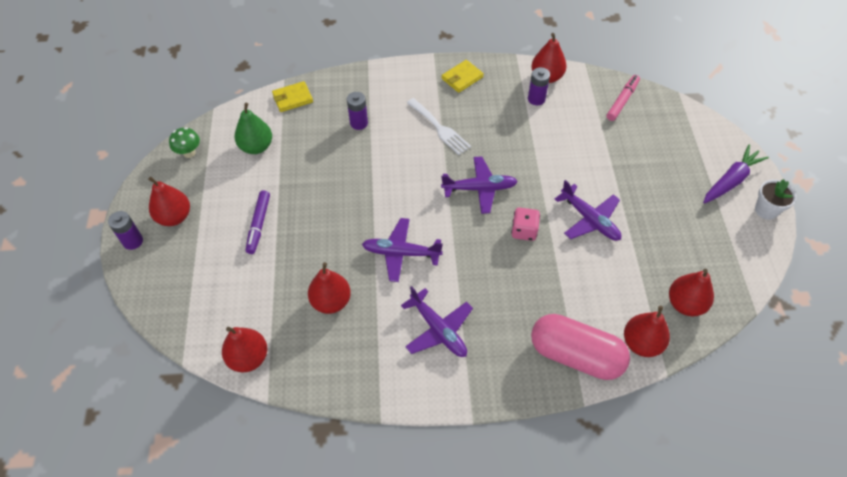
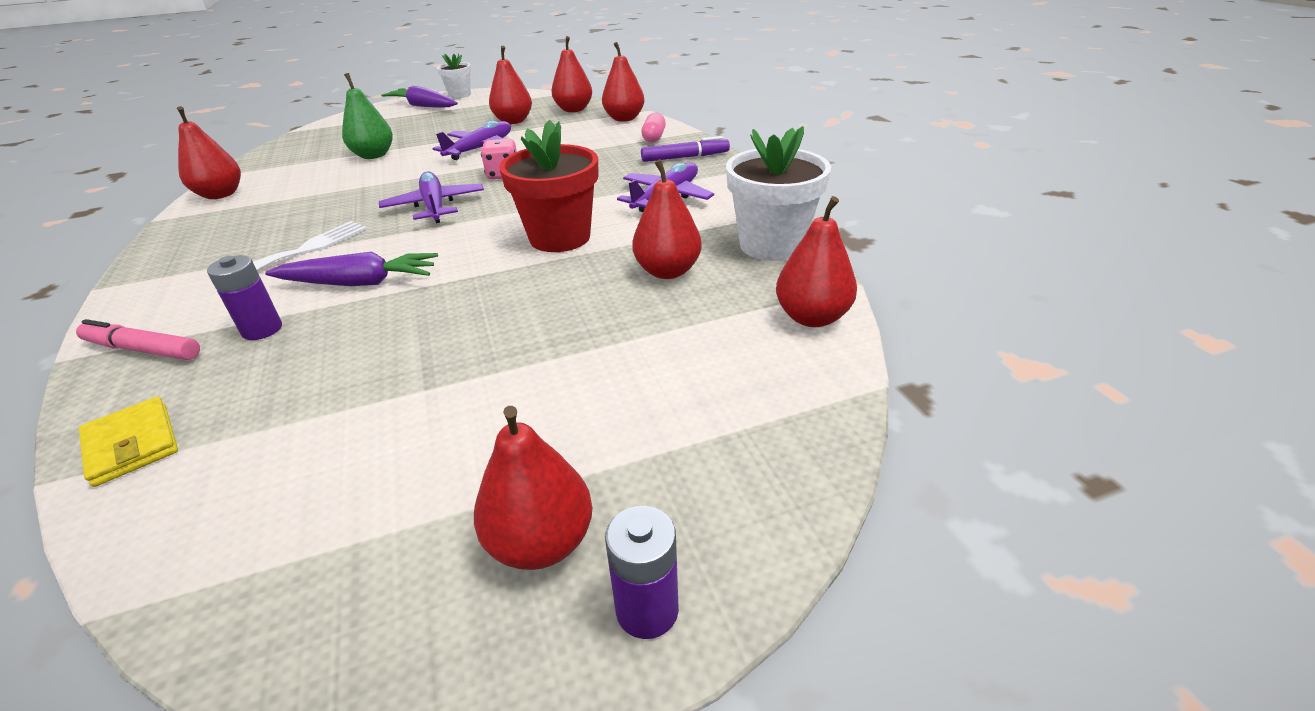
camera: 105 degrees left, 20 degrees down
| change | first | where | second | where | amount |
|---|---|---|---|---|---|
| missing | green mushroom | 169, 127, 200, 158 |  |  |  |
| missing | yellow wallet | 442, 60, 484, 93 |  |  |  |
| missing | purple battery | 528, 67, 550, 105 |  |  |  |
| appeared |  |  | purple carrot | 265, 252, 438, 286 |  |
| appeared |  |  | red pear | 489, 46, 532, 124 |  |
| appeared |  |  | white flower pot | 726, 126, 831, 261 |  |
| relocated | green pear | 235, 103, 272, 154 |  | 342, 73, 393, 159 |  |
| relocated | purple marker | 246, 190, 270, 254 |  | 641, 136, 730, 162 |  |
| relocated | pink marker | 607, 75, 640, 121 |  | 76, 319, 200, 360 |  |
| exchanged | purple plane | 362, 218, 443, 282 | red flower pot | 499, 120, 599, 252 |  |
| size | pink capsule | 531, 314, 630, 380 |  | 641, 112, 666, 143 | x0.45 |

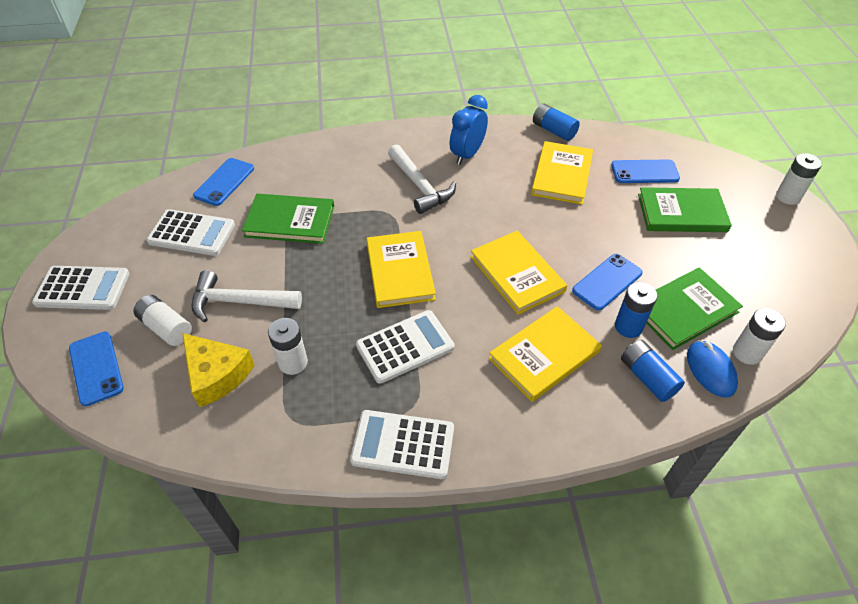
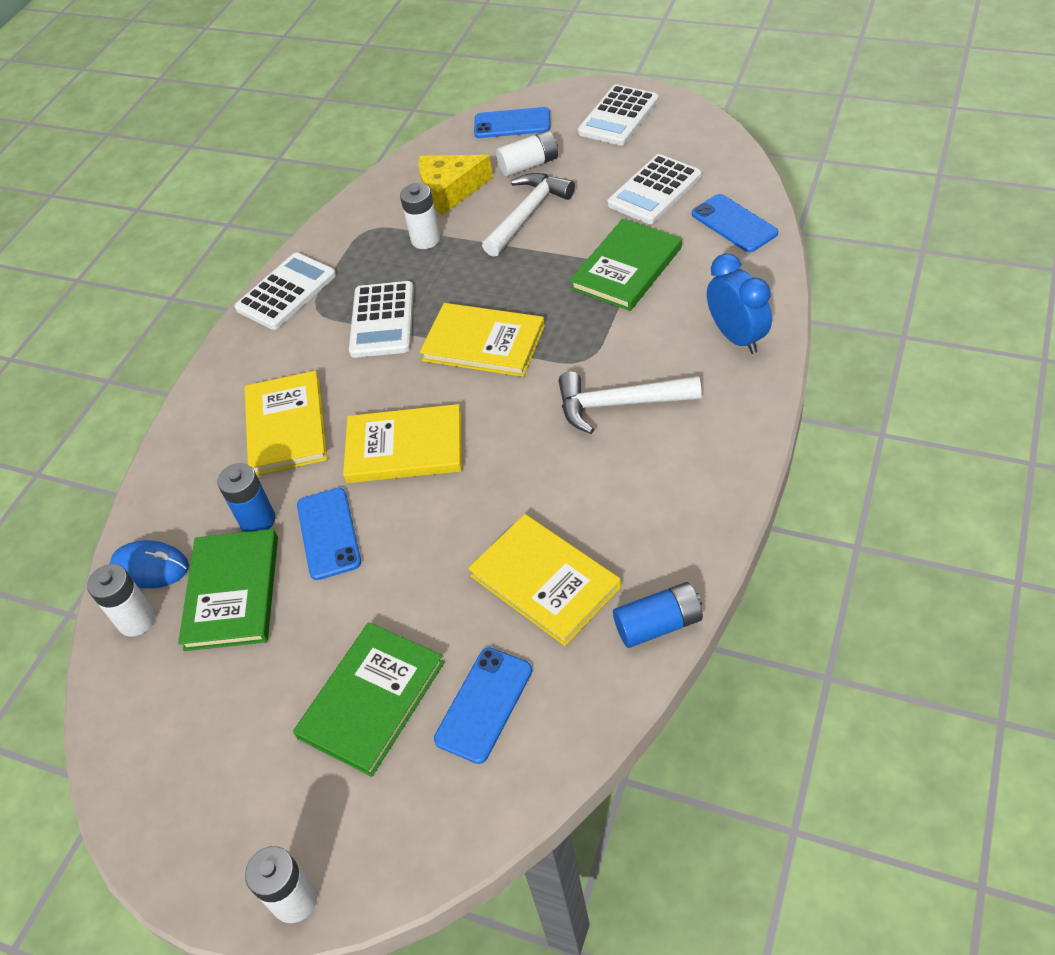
camera: 125 degrees right, 0 degrees up
| change | first | where | second | where | amount |
|---|---|---|---|---|---|
| missing | blue battery | 621, 340, 685, 402 |  |  |  |
| relocated | blue clock | 450, 95, 488, 165 |  | 707, 253, 772, 354 |  |

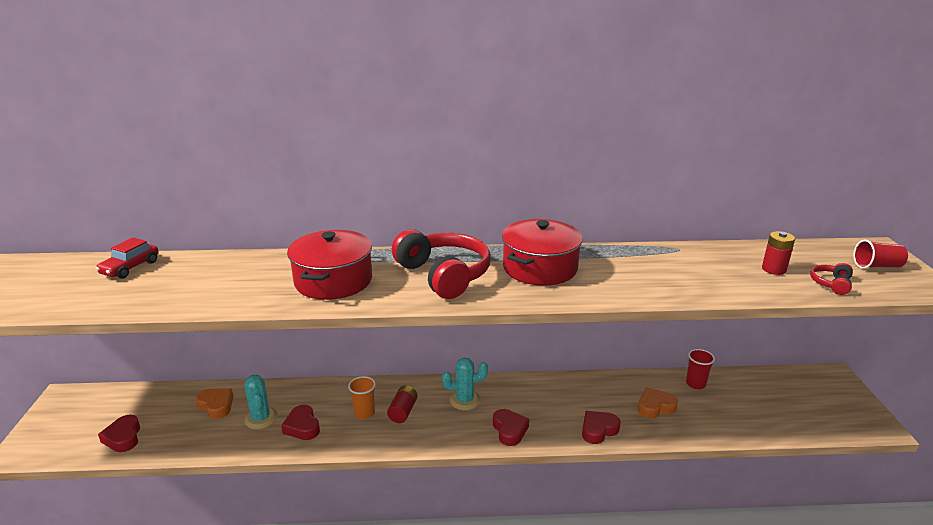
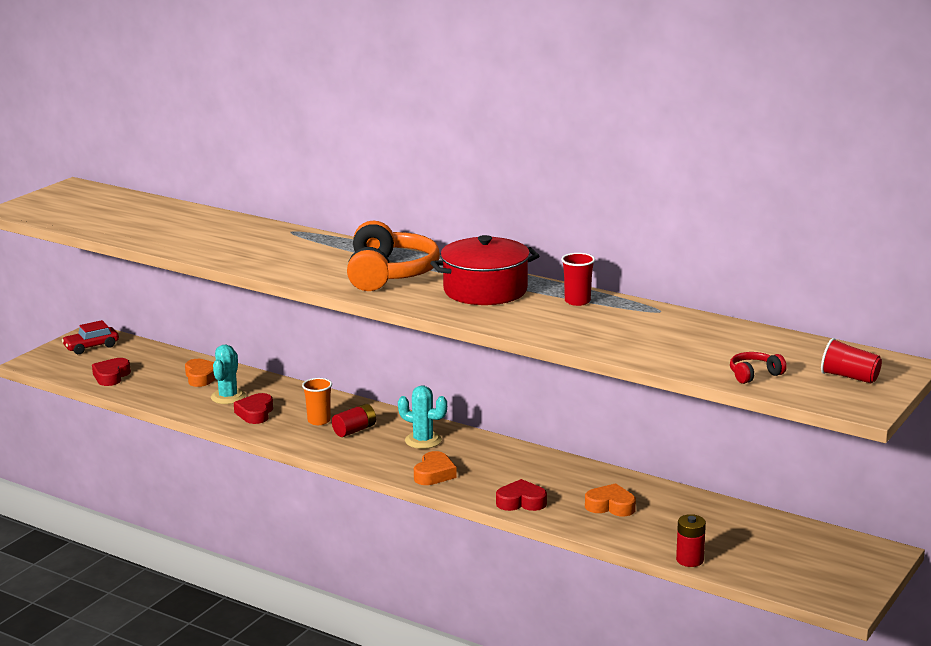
camera: 35 degrees right, 5 degrees down
| change | first | where | second | where | amount |
|---|---|---|---|---|---|
| missing | red pot | 287, 230, 372, 300 |  |  |  |
| relocated | red car | 96, 238, 158, 279 |  | 62, 320, 119, 354 |  |
| relocated | red cup | 686, 349, 715, 389 |  | 561, 253, 595, 306 |  |
| relocated | red battery | 762, 231, 795, 275 |  | 676, 514, 706, 567 |  |
| colour | red headphones | 392, 229, 491, 299 | orange headphones | 347, 221, 440, 291 |  |
| colour | red heart | 493, 409, 529, 446 | orange heart | 414, 451, 457, 485 |  |

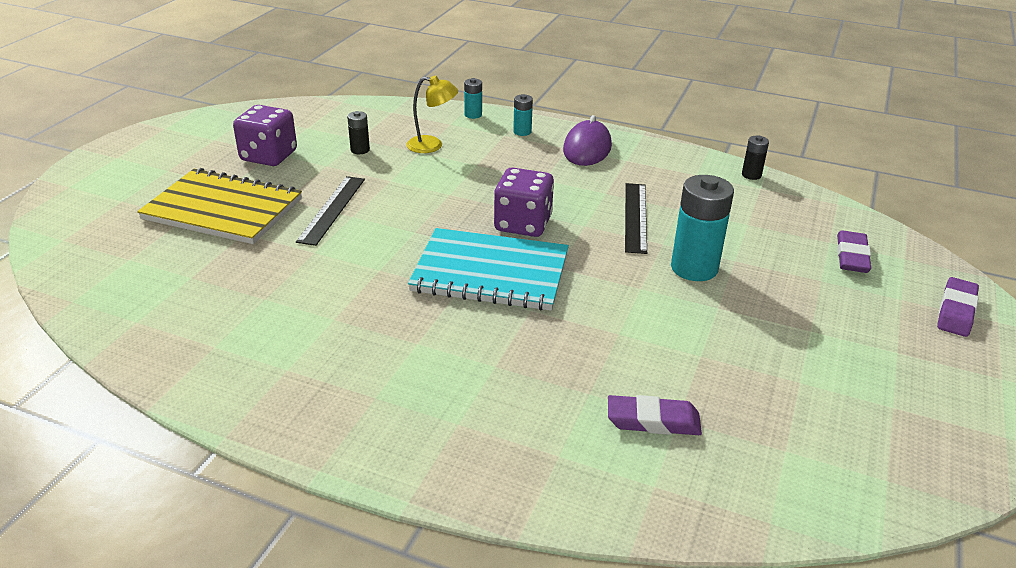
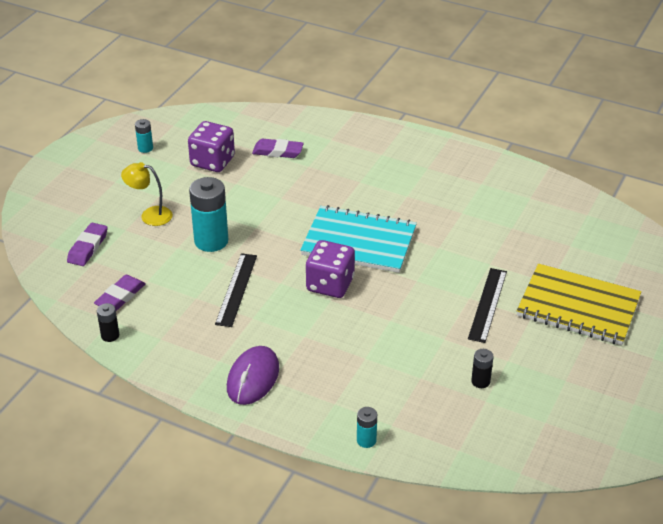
camera: 175 degrees left, 5 degrees up
| change | first | where | second | where | amount |
|---|---|---|---|---|---|
| relocated | purple dice | 233, 105, 297, 166 |  | 188, 121, 235, 172 |  |
| relocated | yellow lamp | 406, 76, 458, 153 |  | 121, 162, 173, 226 |  |
| relocated | turquoise battery | 513, 94, 533, 136 |  | 135, 119, 153, 153 |  |
| relocated | purple eraser | 937, 277, 979, 337 |  | 94, 275, 146, 311 |  |

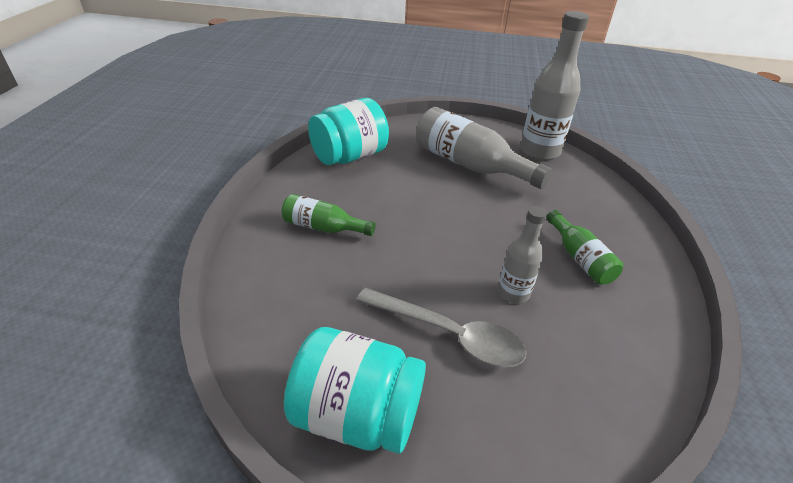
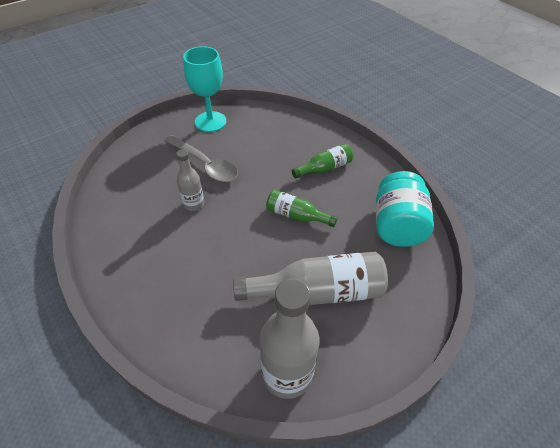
camera: 135 degrees right, 10 degrees up
| change | first | where | second | where | amount |
|---|---|---|---|---|---|
| relocated | green bottle | 547, 210, 623, 285 |  | 266, 190, 338, 227 |  |
| exchanged | turquoise jar | 284, 327, 426, 454 | turquoise goblet | 183, 46, 227, 132 |  |
| spun | grey spoon | 356, 288, 526, 367 |  | 164, 135, 238, 182 | 120 degrees counterclockwise |

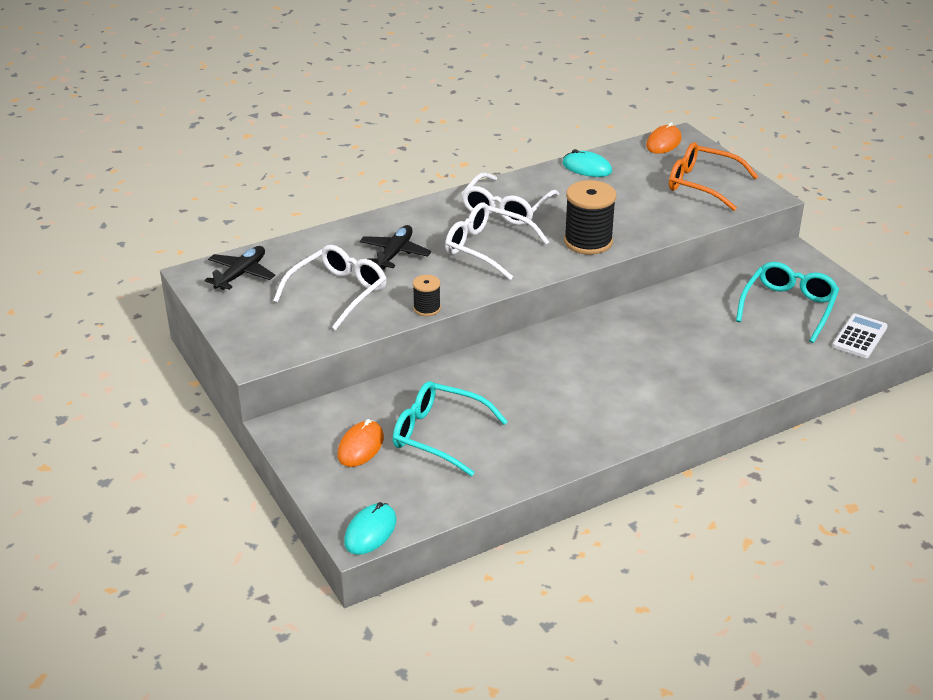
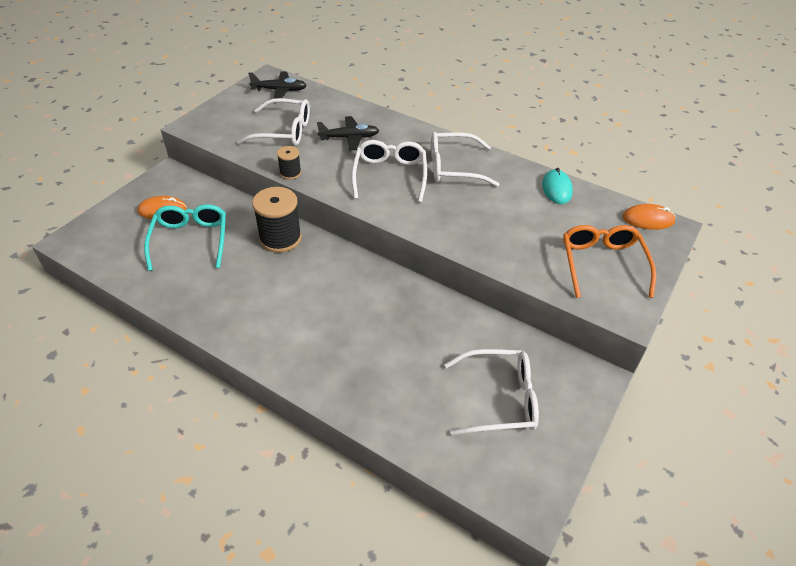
camera: 60 degrees right, 10 degrees up
| change | first | where | second | where | amount |
|---|---|---|---|---|---|
| missing | turquoise mouse | 344, 502, 396, 555 |  |  |  |
| missing | white calculator | 832, 314, 888, 358 |  |  |  |
| relocated | black spool | 564, 180, 616, 255 |  | 252, 187, 302, 253 |  |
| colour | turquoise glasses | 736, 262, 839, 343 | white glasses | 444, 349, 539, 436 |  |

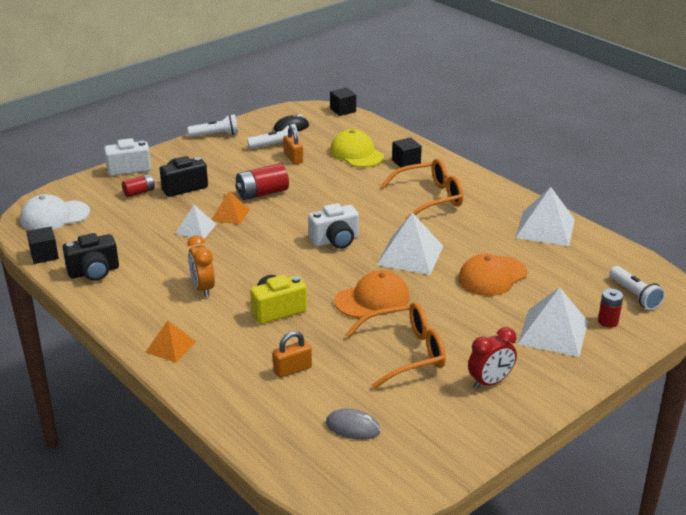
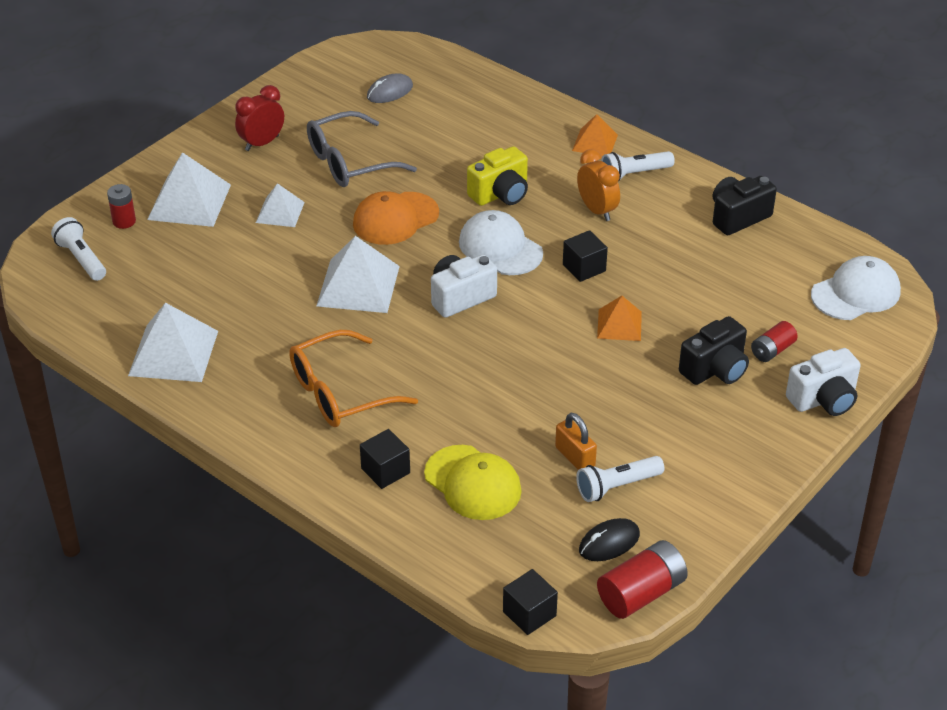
camera: 170 degrees right, 10 degrees up
| change | first | where | second | where | amount |
|---|---|---|---|---|---|
| missing | orange padlock | 273, 331, 312, 378 |  |  |  |
| missing | orange cap | 458, 254, 527, 296 |  |  |  |
| appeared |  |  | white cap | 459, 210, 543, 275 |  |
| relocated | black cube | 26, 227, 59, 264 |  | 563, 230, 608, 282 |  |
| relocated | white pyramid | 175, 205, 217, 238 |  | 256, 183, 305, 227 |  |
| relocated | white flashlight | 187, 114, 238, 137 |  | 601, 151, 675, 180 |  |
| relocated | red battery | 235, 163, 289, 200 |  | 597, 540, 688, 619 |  |
| colour | orange glasses | 345, 302, 446, 389 | grey glasses | 307, 111, 417, 187 |  |
| spun | grey mouse | 326, 408, 381, 440 |  | 367, 73, 413, 103 | 45 degrees counterclockwise |

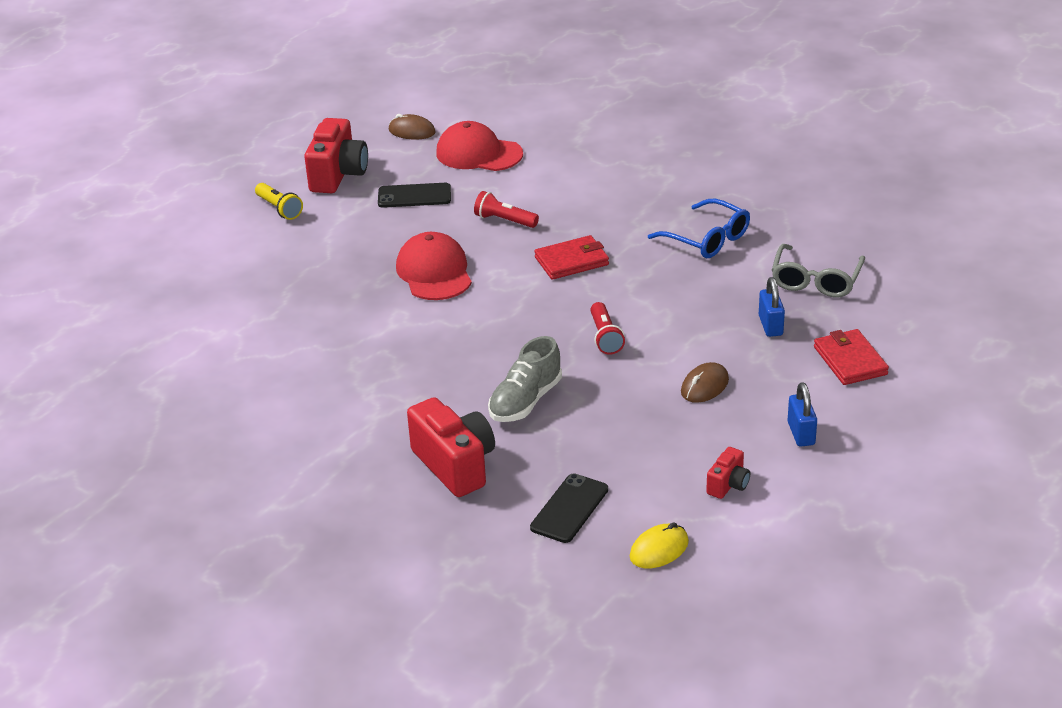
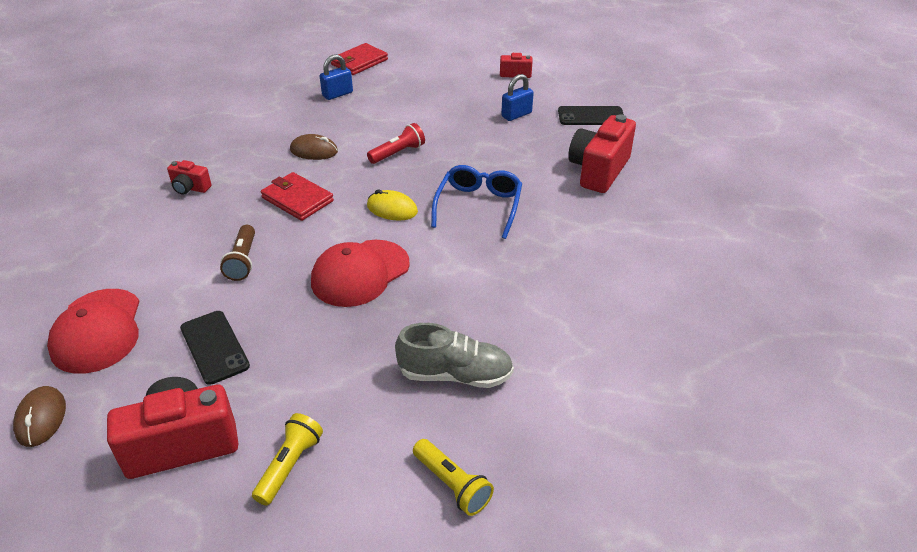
camera: 120 degrees left, 5 degrees up
| change | first | where | second | where | amount |
|---|---|---|---|---|---|
| missing | grey glasses | 772, 244, 865, 298 |  |  |  |
| appeared |  |  | red camera | 167, 160, 212, 195 |  |
| appeared |  |  | yellow flashlight | 413, 439, 494, 516 |  |
| relocated | grey shoe | 488, 336, 562, 422 |  | 395, 323, 514, 388 |  |
| relocated | yellow mouse | 630, 522, 689, 568 |  | 367, 190, 418, 221 |  |
| relocated | blue glasses | 648, 199, 750, 258 |  | 431, 165, 522, 239 |  |
| relocated | brown mouse | 681, 362, 729, 403 |  | 290, 134, 338, 160 |  |
| relocated | blue padlock | 787, 382, 817, 447 |  | 501, 74, 534, 121 |  |
| colour | red flashlight | 474, 191, 539, 228 | brown flashlight | 220, 225, 255, 281 |  |

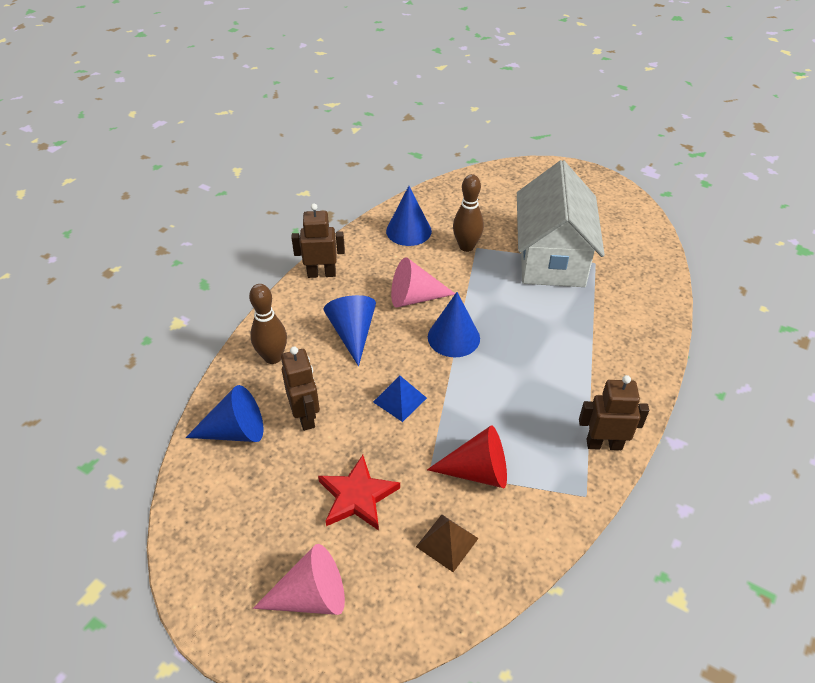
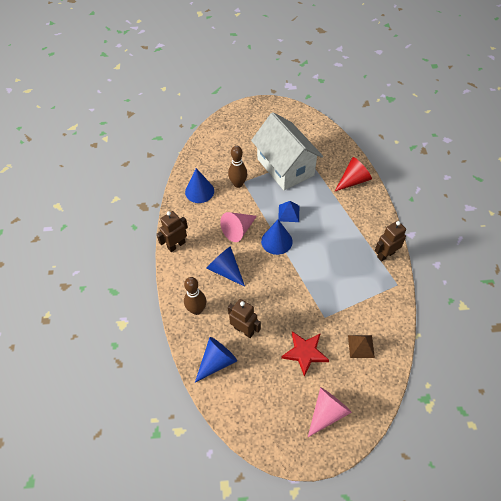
camera: 35 degrees left, 10 degrees up
| change | first | where | second | where | amount |
|---|---|---|---|---|---|
| relocated | blue pyramid | 373, 375, 427, 422 |  | 278, 201, 299, 222 |  |
| relocated | red cone | 427, 425, 507, 488 |  | 335, 157, 372, 191 |  |

